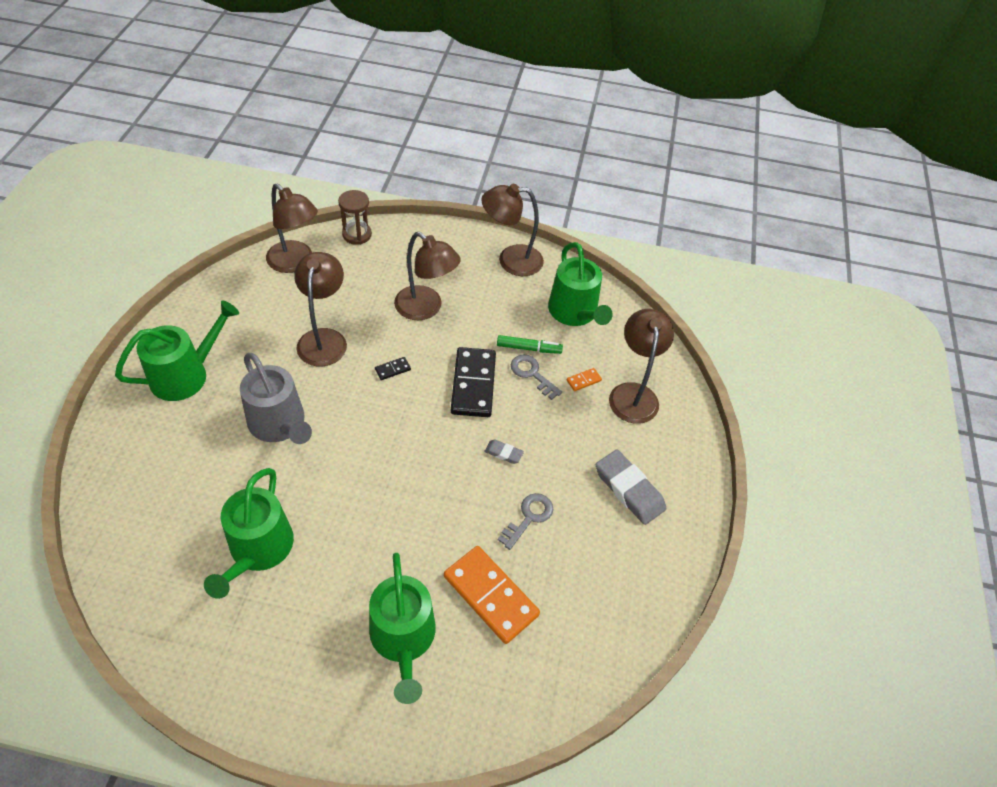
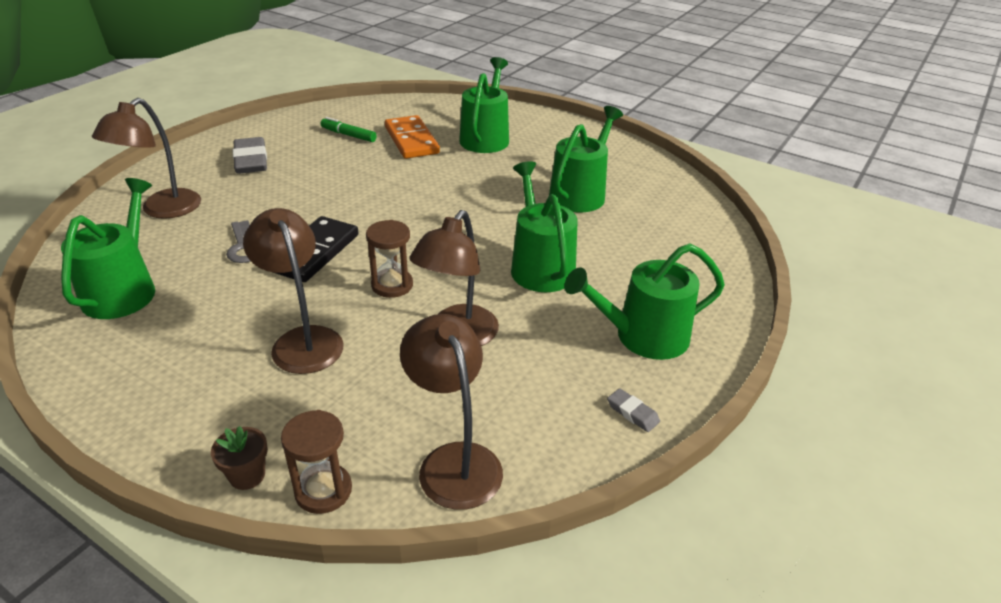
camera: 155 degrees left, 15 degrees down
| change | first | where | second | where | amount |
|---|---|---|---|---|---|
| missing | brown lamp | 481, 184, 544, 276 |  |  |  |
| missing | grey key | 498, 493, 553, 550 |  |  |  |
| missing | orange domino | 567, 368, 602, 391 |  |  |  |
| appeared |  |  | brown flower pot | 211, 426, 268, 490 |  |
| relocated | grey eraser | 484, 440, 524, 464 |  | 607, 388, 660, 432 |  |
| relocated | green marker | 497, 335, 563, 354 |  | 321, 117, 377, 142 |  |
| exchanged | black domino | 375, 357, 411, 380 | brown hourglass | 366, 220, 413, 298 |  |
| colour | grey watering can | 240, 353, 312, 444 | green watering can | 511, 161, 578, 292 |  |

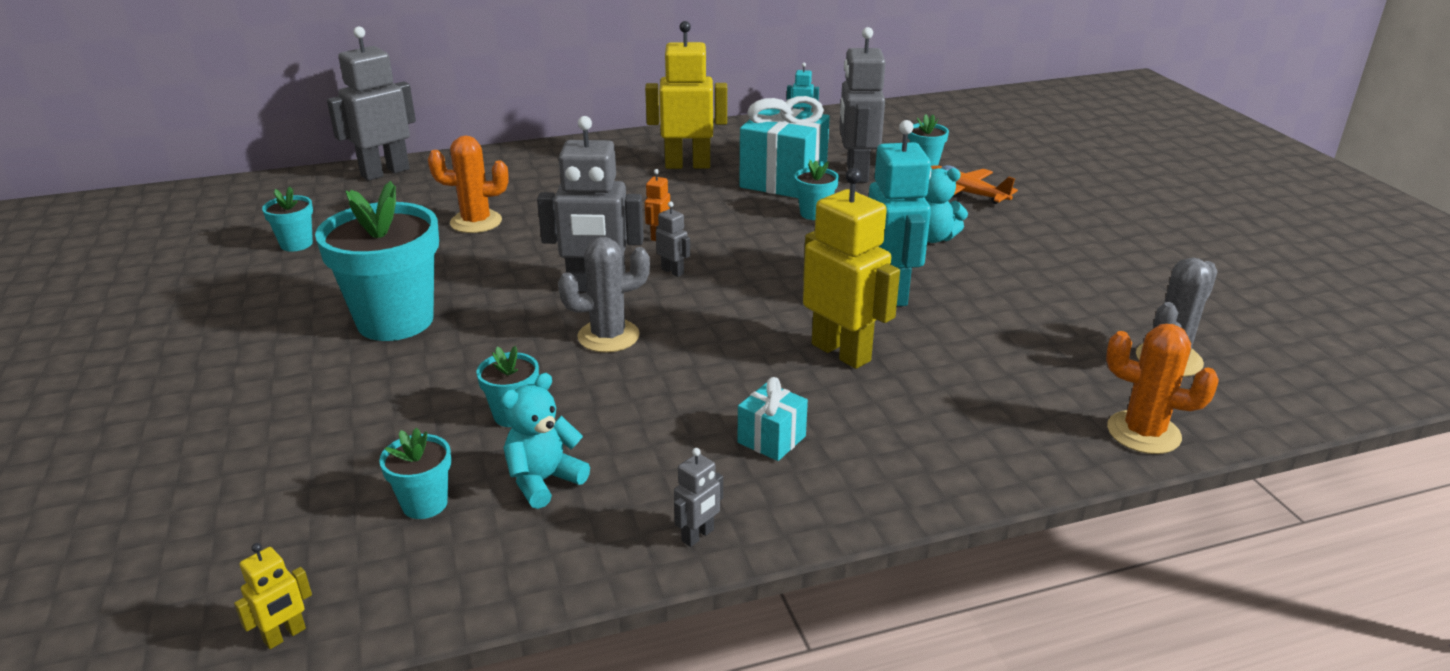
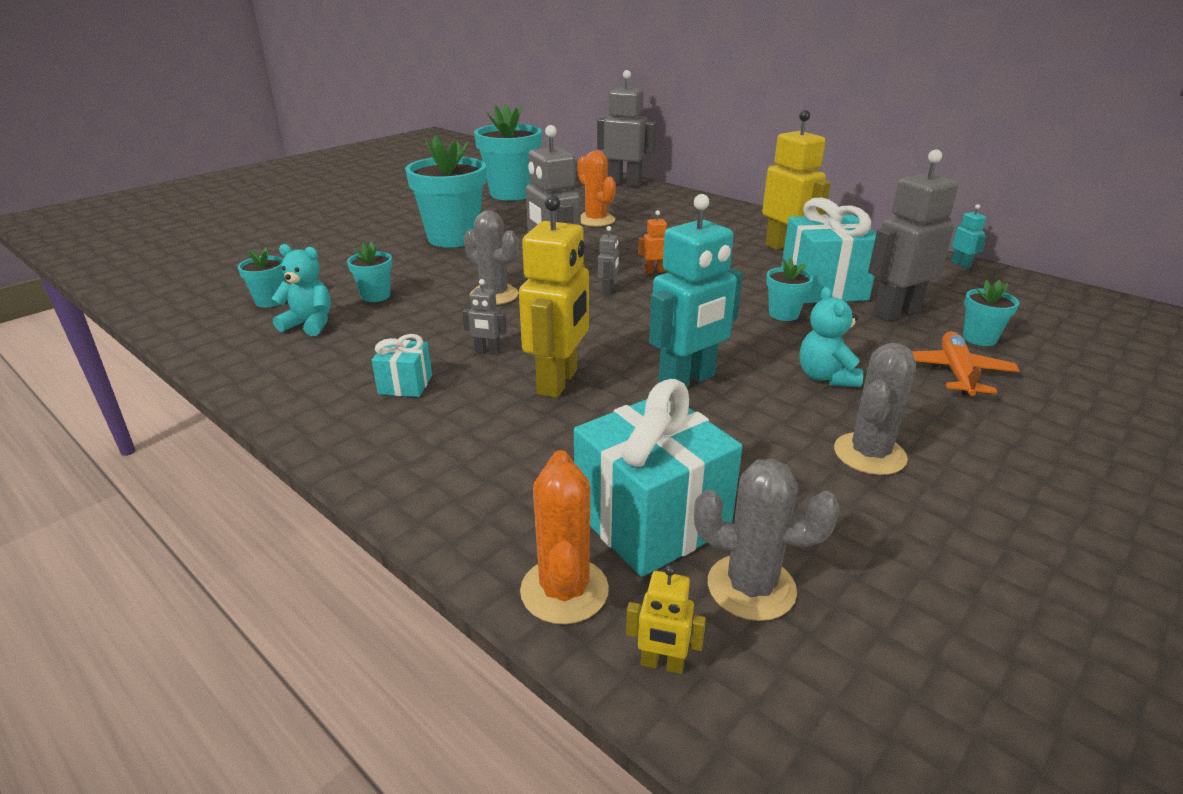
camera: 60 degrees right, 0 degrees up
| change | first | where | second | where | amount |
|---|---|---|---|---|---|
| appeared |  |  | turquoise gift | 574, 379, 743, 577 |  |
| appeared |  |  | grey cactus | 834, 343, 916, 475 |  |
| relocated | yellow robot | 234, 543, 312, 649 |  | 626, 565, 706, 674 |  |
| relocated | grey robot | 674, 448, 723, 547 |  | 462, 279, 507, 354 |  |
| size | turquoise flower pot | 262, 186, 313, 251 |  | 474, 104, 542, 201 | x2.14 |

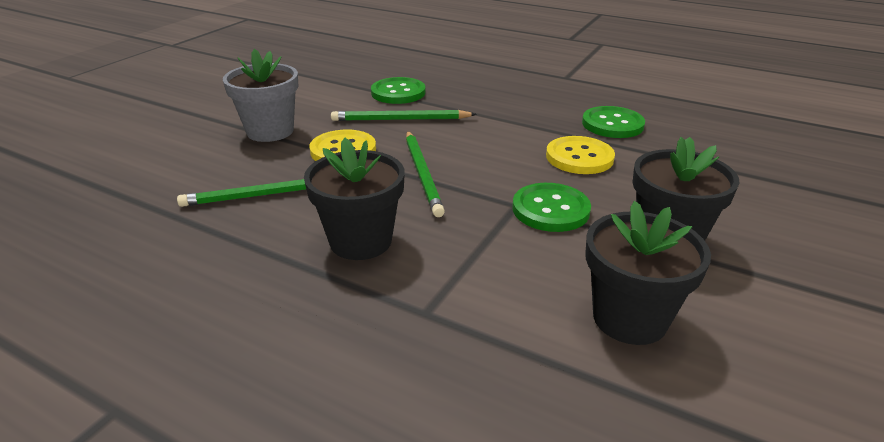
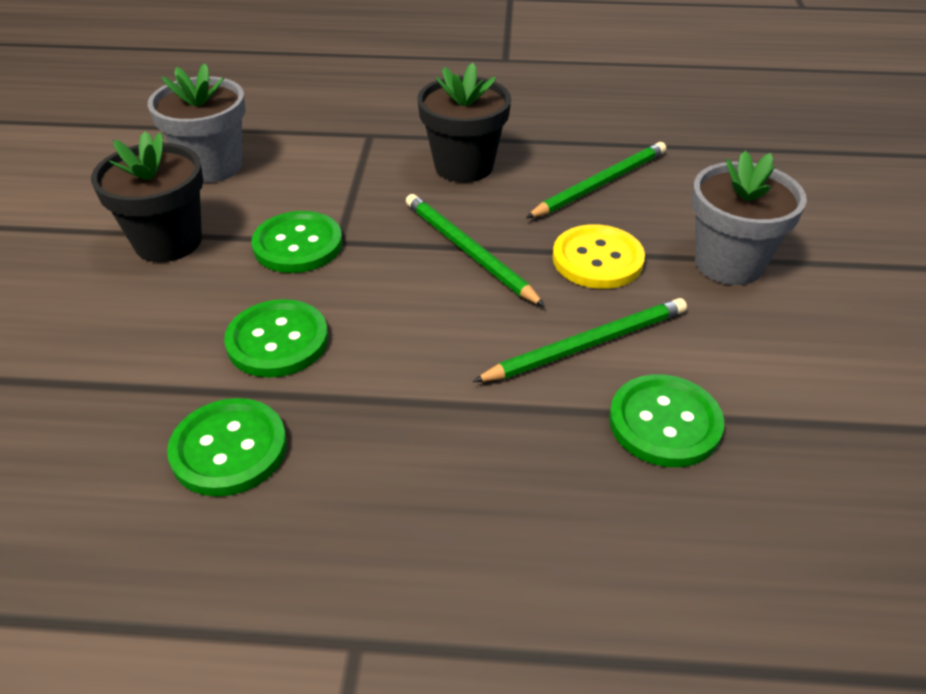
camera: 155 degrees right, 10 degrees up
| change | first | where | second | where | amount |
|---|---|---|---|---|---|
| colour | yellow button | 546, 136, 615, 174 | green button | 224, 299, 328, 377 |  |
| colour | black flower pot | 586, 201, 711, 345 | grey flower pot | 148, 63, 246, 183 |  |

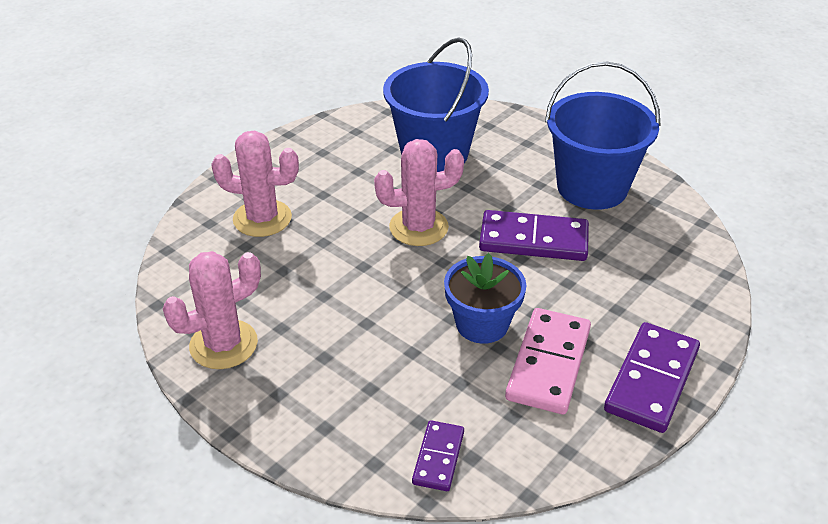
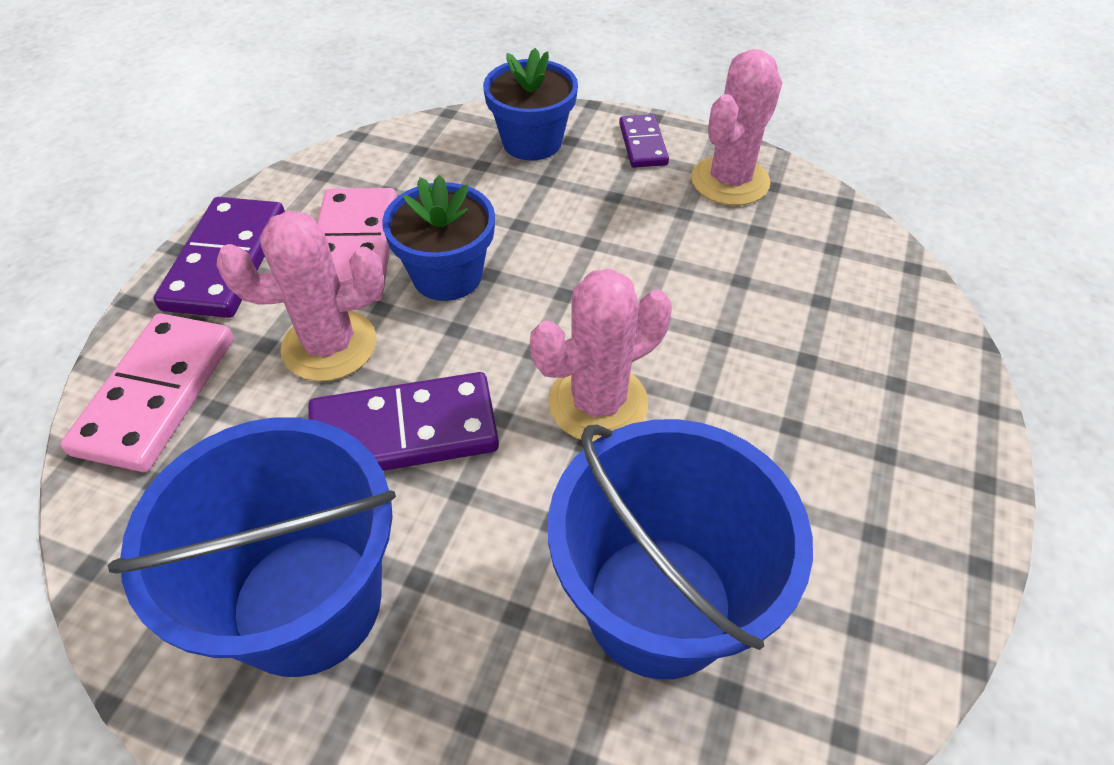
camera: 160 degrees right, 10 degrees up
| change | first | where | second | where | amount |
|---|---|---|---|---|---|
| appeared |  |  | pink domino | 60, 313, 234, 472 |  |
| appeared |  |  | blue flower pot | 483, 48, 578, 161 |  |
| relocated | pink cactus | 211, 131, 299, 237 |  | 217, 211, 384, 381 |  |
| relocated | purple domino | 412, 420, 464, 491 |  | 619, 114, 669, 168 |  |

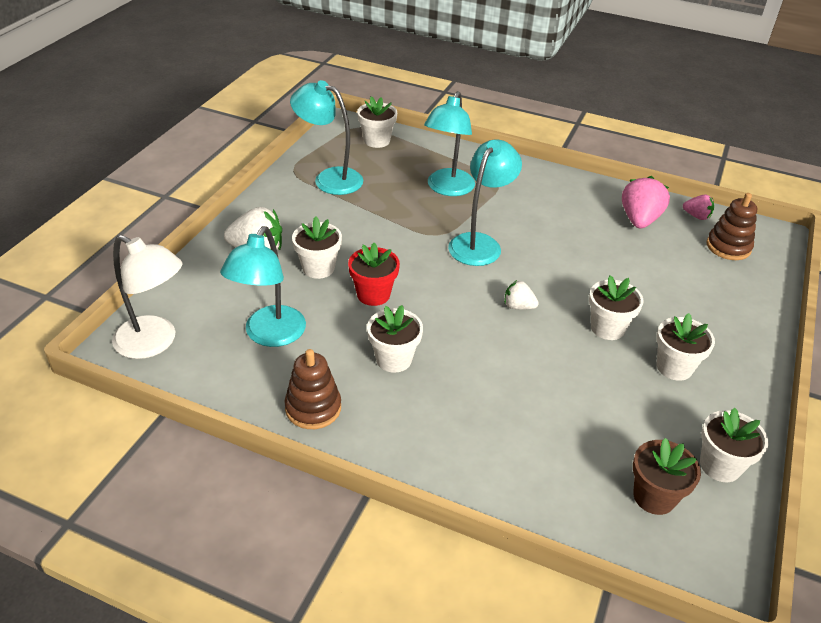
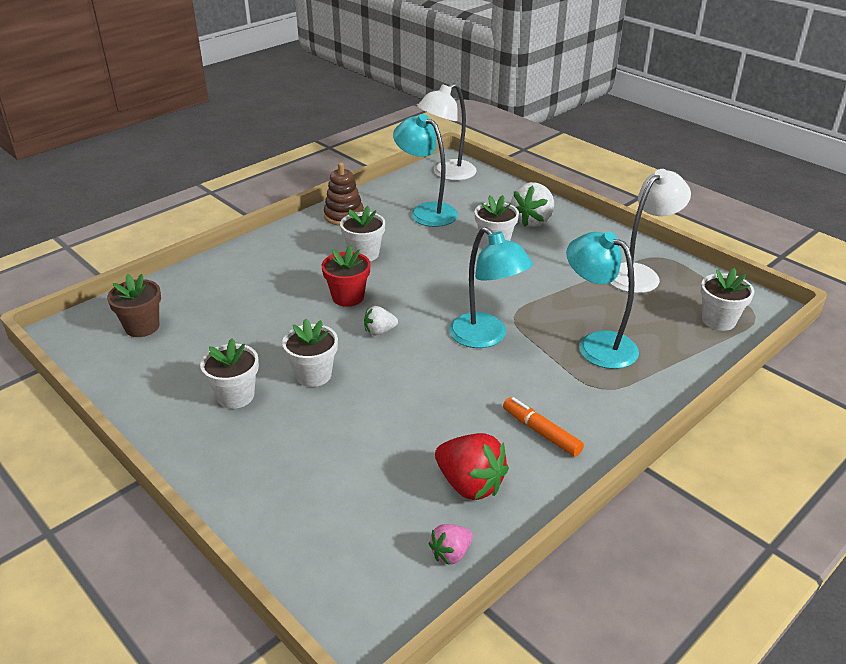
camera: 115 degrees right, 5 degrees down
| change | first | where | second | where | amount |
|---|---|---|---|---|---|
| missing | white flower pot | 700, 408, 768, 482 |  |  |  |
| missing | brown stacking toy | 706, 193, 757, 260 |  |  |  |
| appeared |  |  | orange marker | 503, 397, 584, 457 |  |
| relocated | red flower pot | 348, 243, 400, 306 |  | 322, 245, 370, 307 |  |
| colour | turquoise lamp | 290, 80, 363, 195 | white lamp | 610, 169, 691, 293 |  |
| colour | pink strawberry | 622, 176, 670, 229 | red strawberry | 435, 433, 509, 500 |  |
| spun | white strawberry | 504, 280, 539, 310 |  | 364, 306, 398, 335 | 150 degrees counterclockwise |

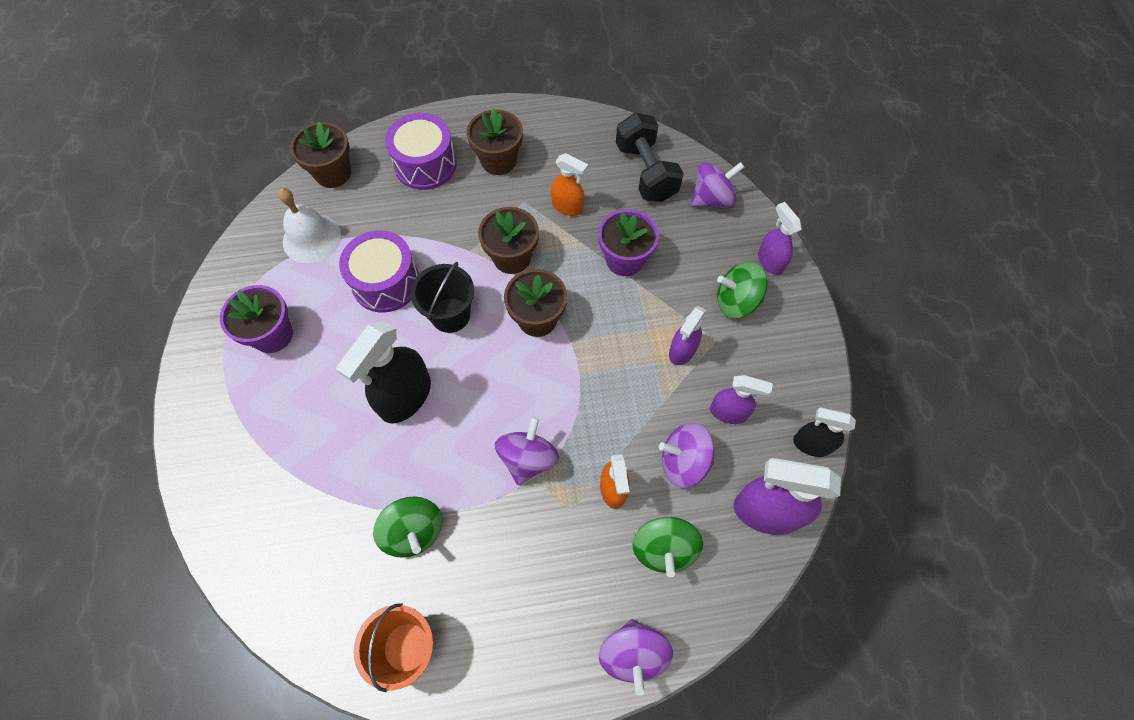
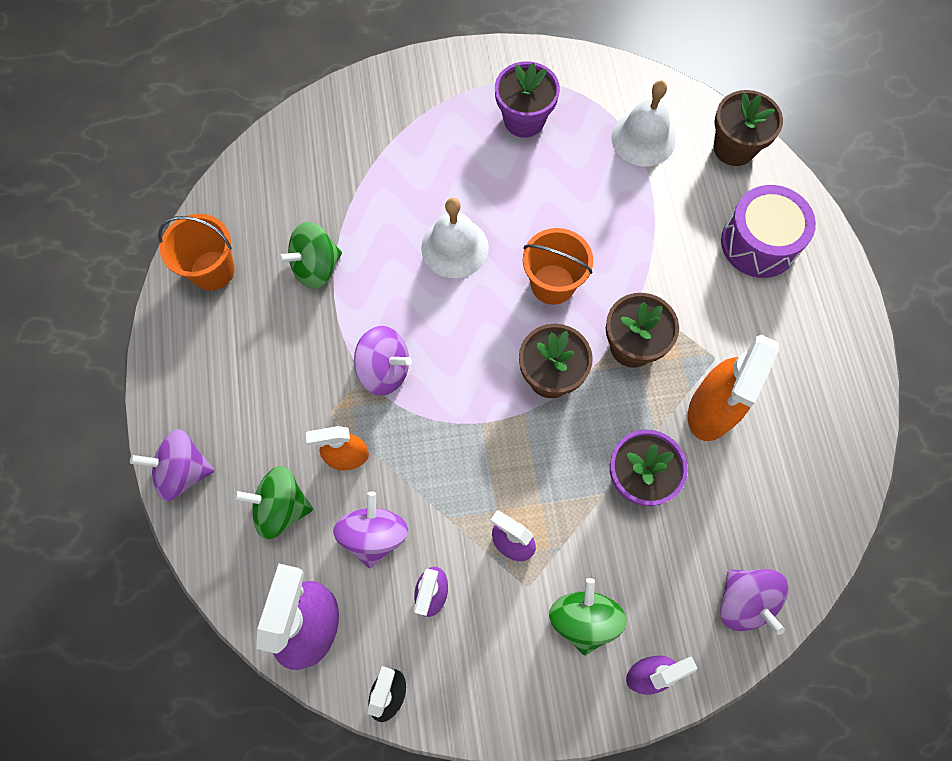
camera: 90 degrees right, 5 degrees up
| change | first | where | second | where | amount |
|---|---|---|---|---|---|
| missing | purple drum | 339, 230, 419, 313 |  |  |  |
| missing | brown flower pot | 467, 108, 523, 175 |  |  |  |
| missing | black dumbbell | 616, 113, 684, 202 |  |  |  |
| exchanged | black spray bottle | 336, 321, 431, 424 | white bell | 421, 198, 489, 278 |  |
| colour | black bucket | 411, 262, 474, 333 | orange bucket | 523, 228, 593, 305 |  |
| size | orange spray bottle | 551, 153, 588, 216 |  | 688, 335, 779, 441 | x1.69 |

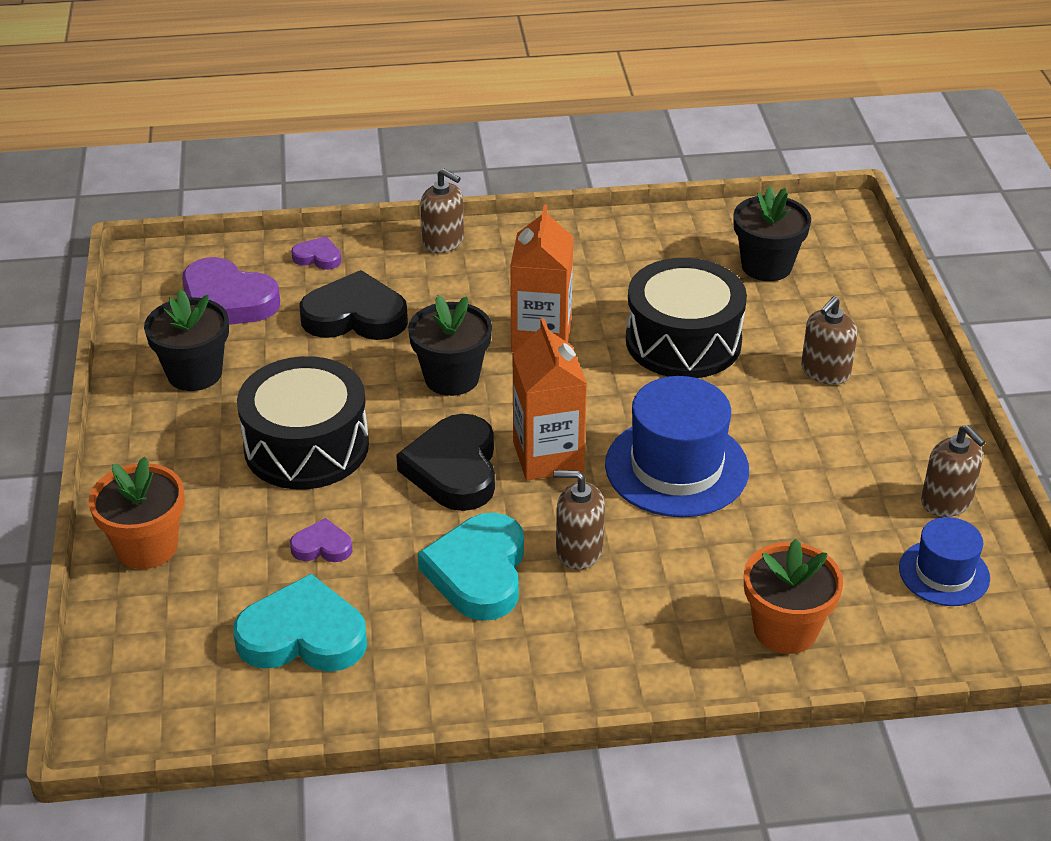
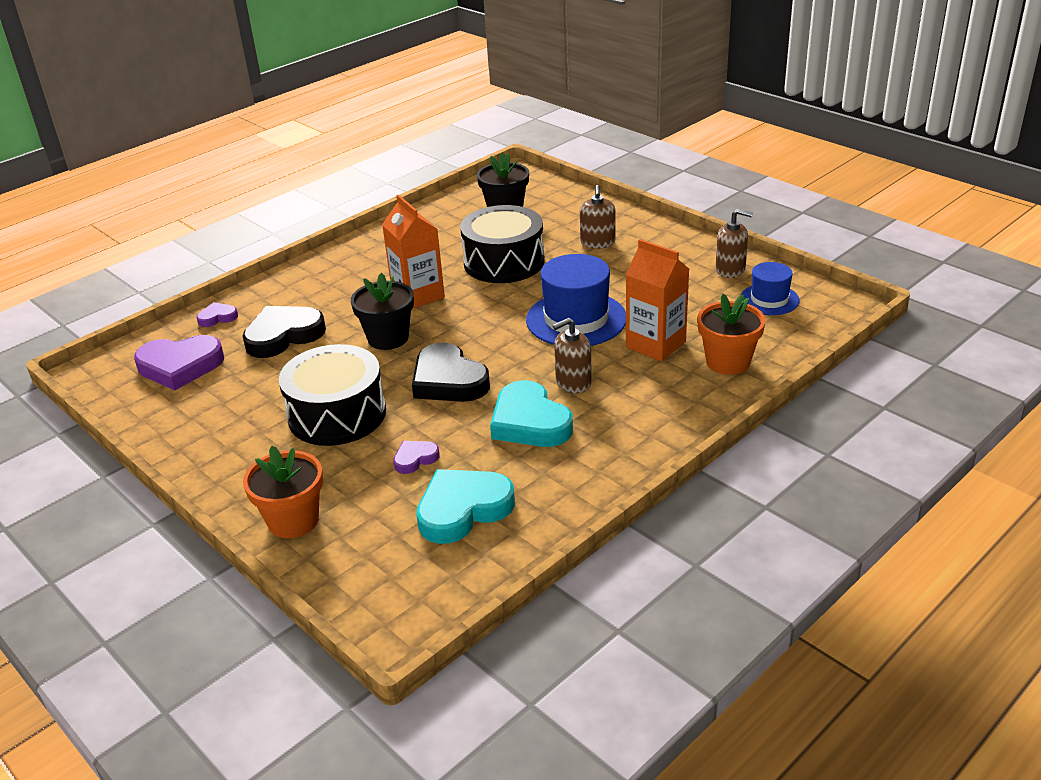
camera: 35 degrees left, 5 degrees down
| change | first | where | second | where | amount |
|---|---|---|---|---|---|
| missing | black flower pot | 144, 289, 229, 391 |  |  |  |
| missing | brown soap dispenser | 421, 169, 464, 253 |  |  |  |
| relocated | orange carton | 512, 318, 587, 480 |  | 626, 239, 689, 361 |  |

